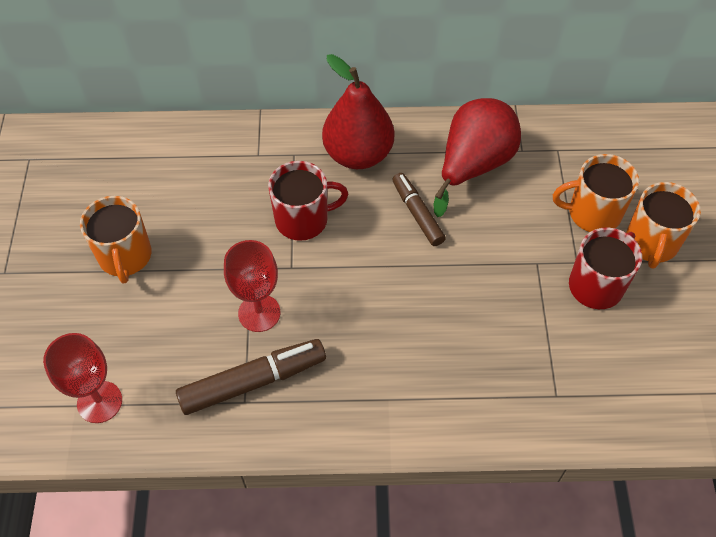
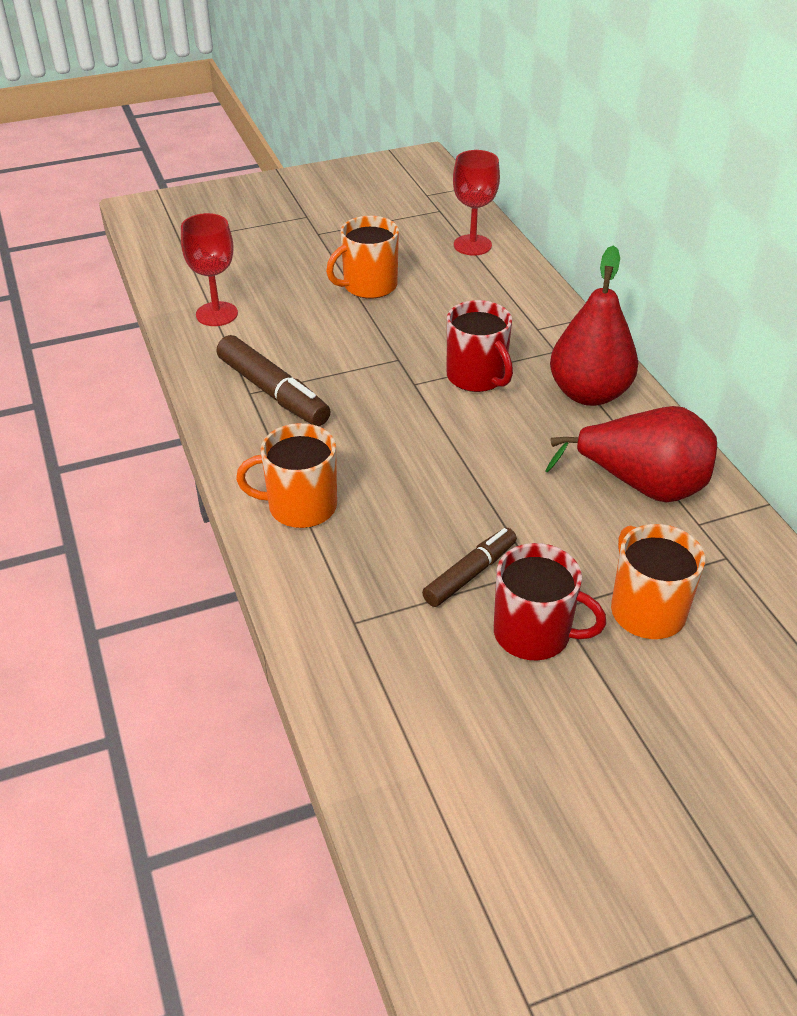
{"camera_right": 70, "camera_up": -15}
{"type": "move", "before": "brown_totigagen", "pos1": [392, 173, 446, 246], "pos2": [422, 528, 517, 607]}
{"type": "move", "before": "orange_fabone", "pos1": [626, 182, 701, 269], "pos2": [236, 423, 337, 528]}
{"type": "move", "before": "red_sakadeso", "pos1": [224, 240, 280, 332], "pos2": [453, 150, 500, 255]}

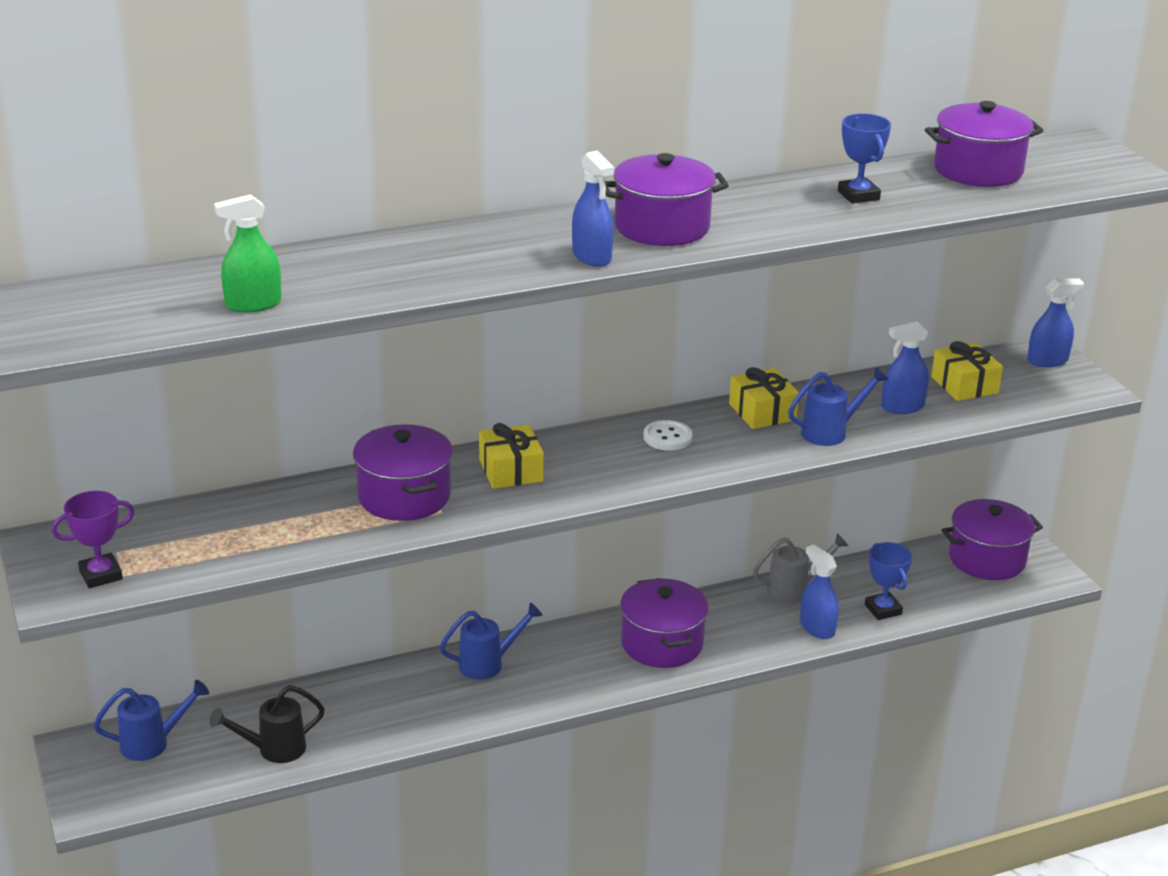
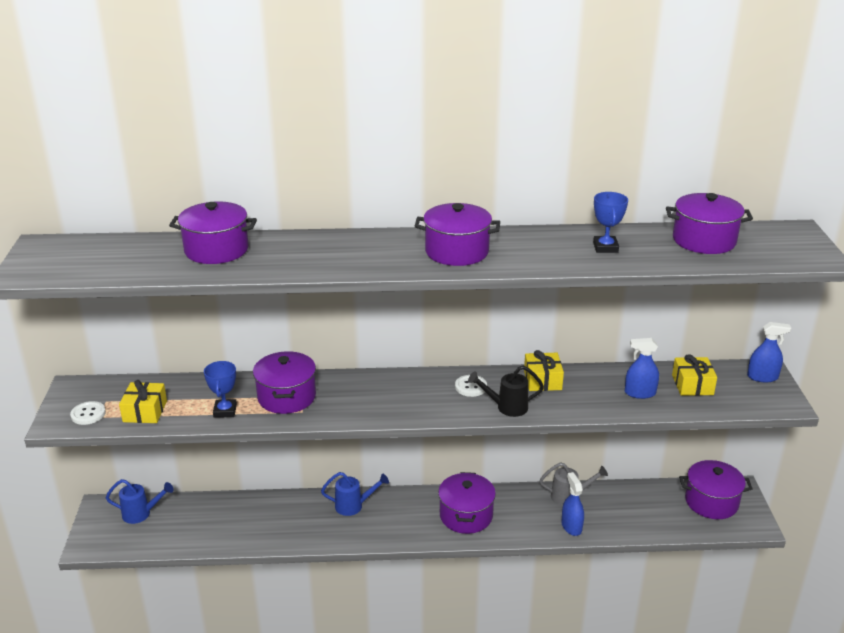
{"camera_right": 20, "camera_up": 0}
{"type": "delete", "before": "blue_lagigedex", "pos1": [572, 151, 614, 267]}
{"type": "delete", "before": "green_lagigedex", "pos1": [214, 194, 281, 313]}
{"type": "delete", "before": "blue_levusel", "pos1": [788, 366, 889, 446]}
{"type": "move", "before": "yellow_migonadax", "pos1": [479, 423, 544, 489], "pos2": [119, 380, 167, 423]}
{"type": "replace", "before": "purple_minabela", "after": "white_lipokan", "pos1": [51, 491, 134, 588], "pos2": [70, 401, 106, 425]}
{"type": "move", "before": "blue_minabela", "pos1": [865, 542, 912, 620], "pos2": [204, 361, 237, 418]}
{"type": "move", "before": "black_levusel", "pos1": [209, 685, 325, 763], "pos2": [468, 366, 544, 417]}
{"type": "insert", "after": "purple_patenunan", "pos2": [169, 201, 257, 264]}

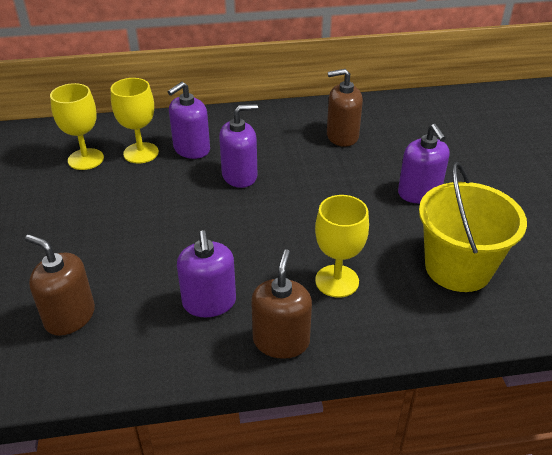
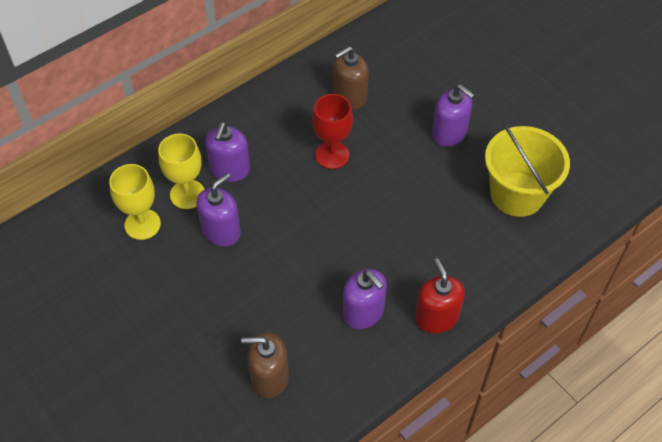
{"camera_right": -30, "camera_up": 15}
{"type": "move", "before": "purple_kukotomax", "pos1": [219, 104, 258, 188], "pos2": [196, 173, 241, 246]}
{"type": "delete", "before": "yellow_sakadeso", "pos1": [315, 195, 369, 298]}
{"type": "recolor", "before": "brown_kukotomax", "after": "red_kukotomax", "pos1": [251, 249, 312, 359], "pos2": [415, 258, 465, 334]}
{"type": "insert", "after": "red_sakadeso", "pos2": [312, 94, 353, 169]}

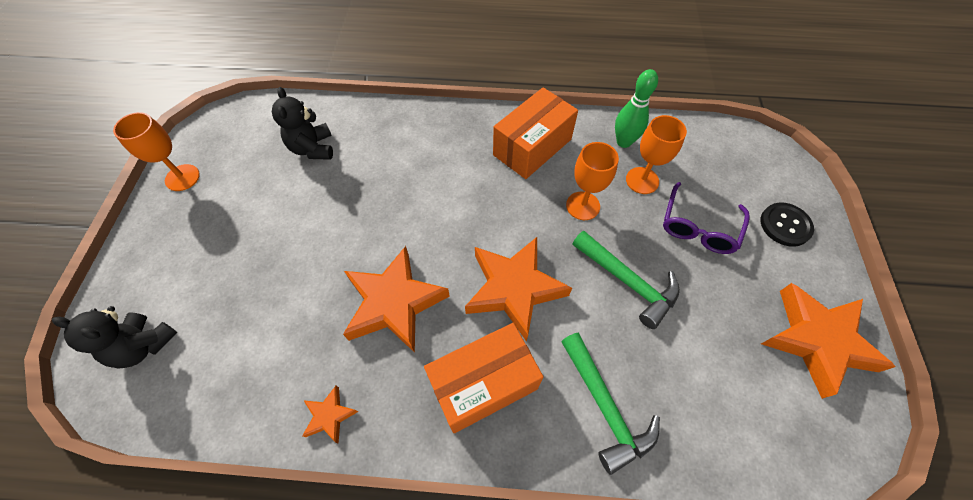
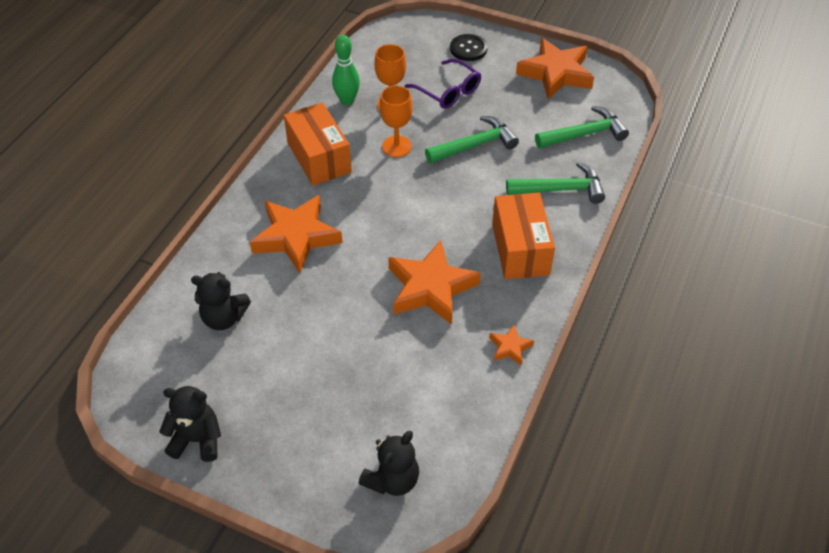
{"camera_right": -70, "camera_up": -10}
{"type": "replace", "before": "orange_sakadeso", "after": "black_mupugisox", "pos1": [113, 112, 200, 191], "pos2": [159, 386, 221, 462]}
{"type": "move", "before": "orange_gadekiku", "pos1": [465, 237, 572, 342], "pos2": [250, 195, 343, 273]}
{"type": "insert", "after": "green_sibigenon", "pos2": [535, 106, 629, 148]}

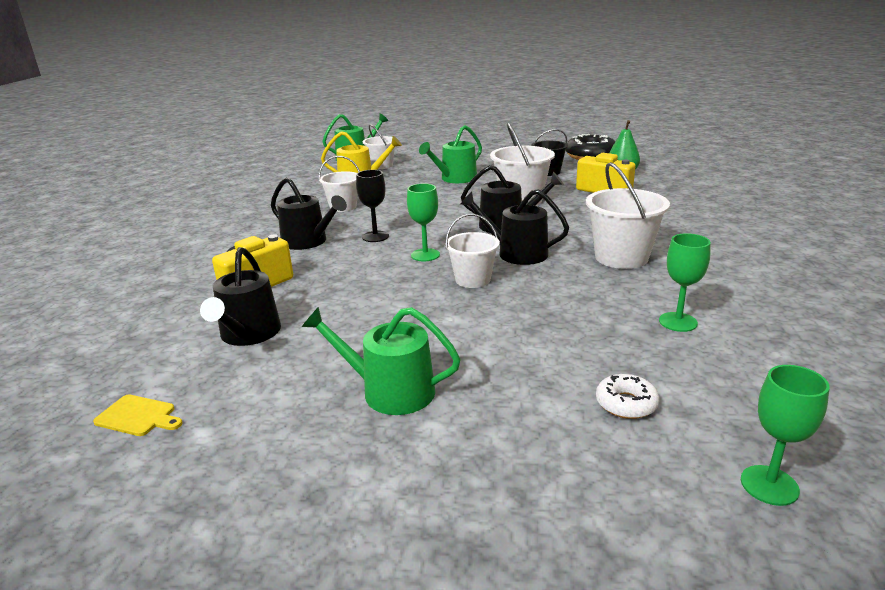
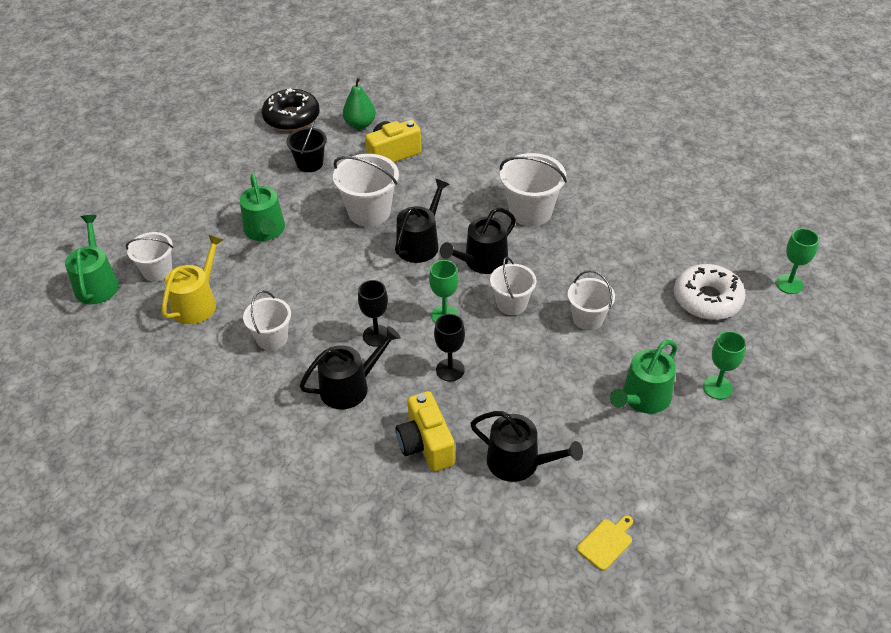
{"camera_right": -65, "camera_up": 20}
{"type": "move", "before": "green_sakadeso", "pos1": [659, 233, 711, 332], "pos2": [703, 331, 746, 400]}
{"type": "resize", "before": "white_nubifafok", "pos1": [596, 374, 659, 419], "pos2": [674, 264, 746, 320], "scale": 1.88}
{"type": "insert", "after": "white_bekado", "pos2": [568, 270, 615, 330]}
{"type": "insert", "after": "black_sakadeso", "pos2": [434, 314, 465, 381]}

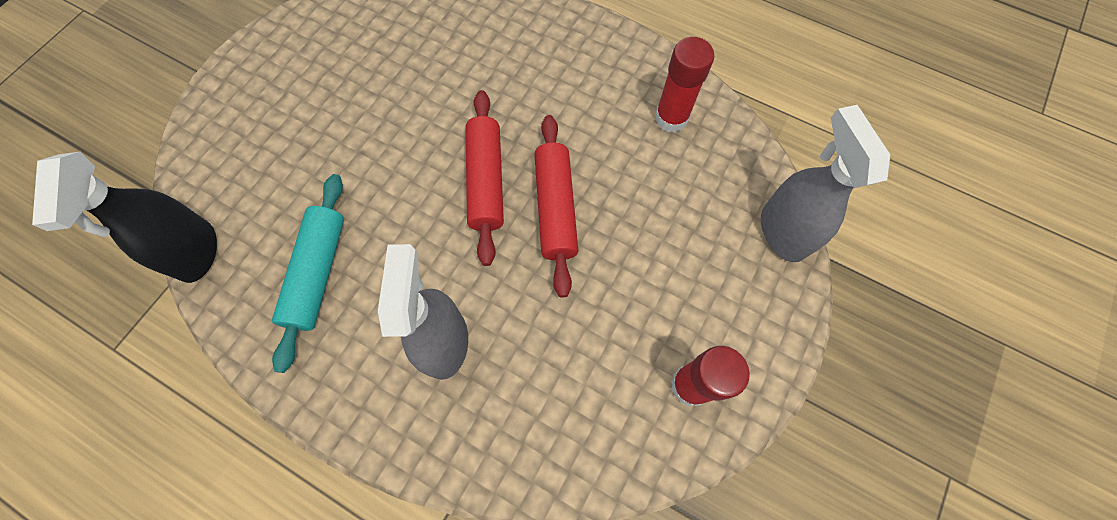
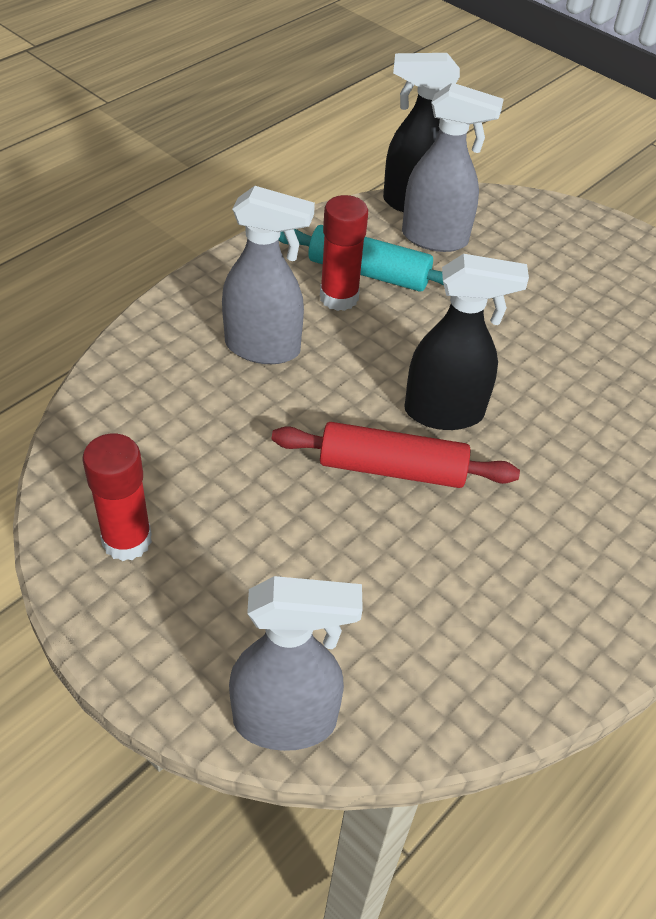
{"camera_right": 100, "camera_up": -20}
{"type": "move", "before": "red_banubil", "pos1": [655, 37, 714, 132], "pos2": [320, 195, 368, 311]}
{"type": "replace", "before": "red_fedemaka", "after": "black_lagigedex", "pos1": [465, 90, 504, 266], "pos2": [404, 254, 529, 430]}
{"type": "insert", "after": "grey_lagigedex", "pos2": [402, 83, 504, 252]}

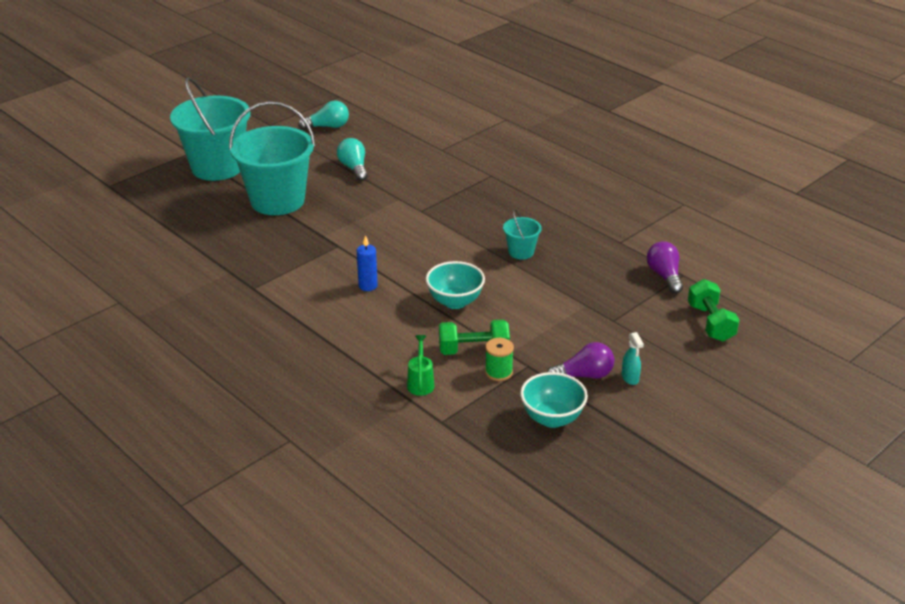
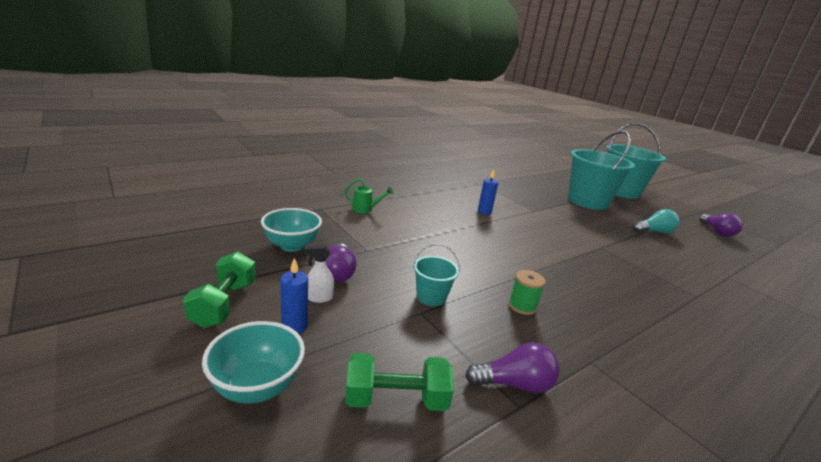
{"camera_right": 95, "camera_up": -10}
{"type": "recolor", "before": "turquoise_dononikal", "after": "purple_dononikal", "pos1": [298, 101, 349, 130], "pos2": [699, 213, 743, 237]}
{"type": "move", "before": "turquoise_bekado", "pos1": [503, 209, 542, 259], "pos2": [413, 244, 460, 306]}
{"type": "move", "before": "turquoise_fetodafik", "pos1": [426, 261, 485, 309], "pos2": [202, 321, 305, 404]}
{"type": "move", "before": "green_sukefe", "pos1": [439, 320, 510, 355], "pos2": [183, 251, 256, 328]}
{"type": "recolor", "before": "turquoise_lagigedex", "after": "white_lagigedex", "pos1": [622, 332, 644, 385], "pos2": [304, 245, 334, 303]}
{"type": "move", "before": "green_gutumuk", "pos1": [485, 338, 514, 381], "pos2": [508, 270, 546, 315]}
{"type": "insert", "after": "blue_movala", "pos2": [280, 258, 308, 334]}

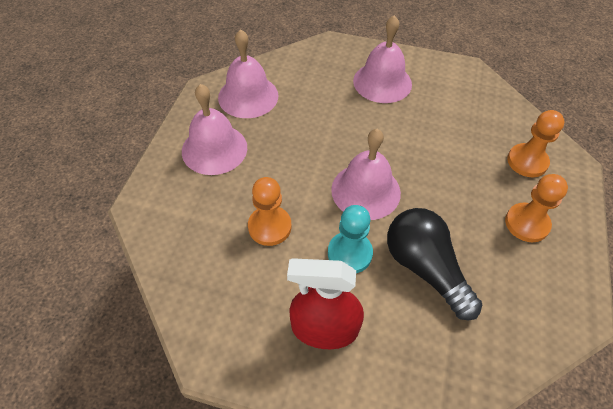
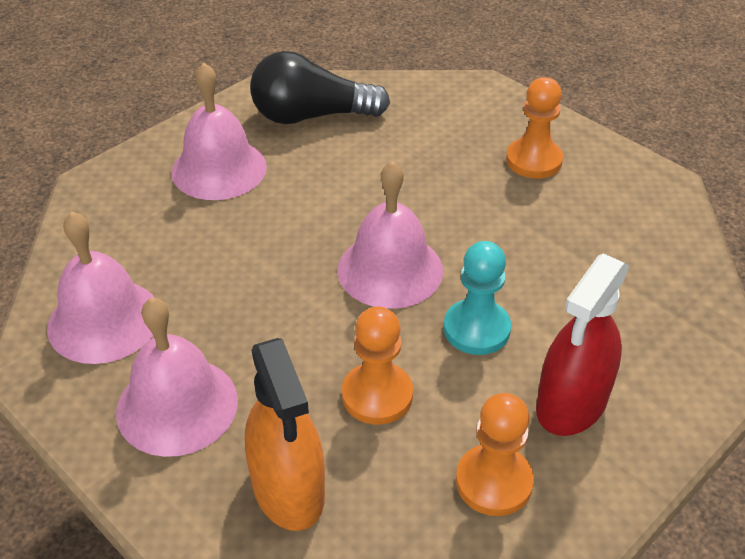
{"camera_right": -60, "camera_up": -10}
{"type": "move", "before": "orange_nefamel", "pos1": [507, 110, 565, 177], "pos2": [456, 393, 534, 516]}
{"type": "move", "before": "black_dononikal", "pos1": [387, 208, 482, 320], "pos2": [250, 51, 390, 124]}
{"type": "insert", "after": "orange_lagigedex", "pos2": [245, 338, 325, 531]}

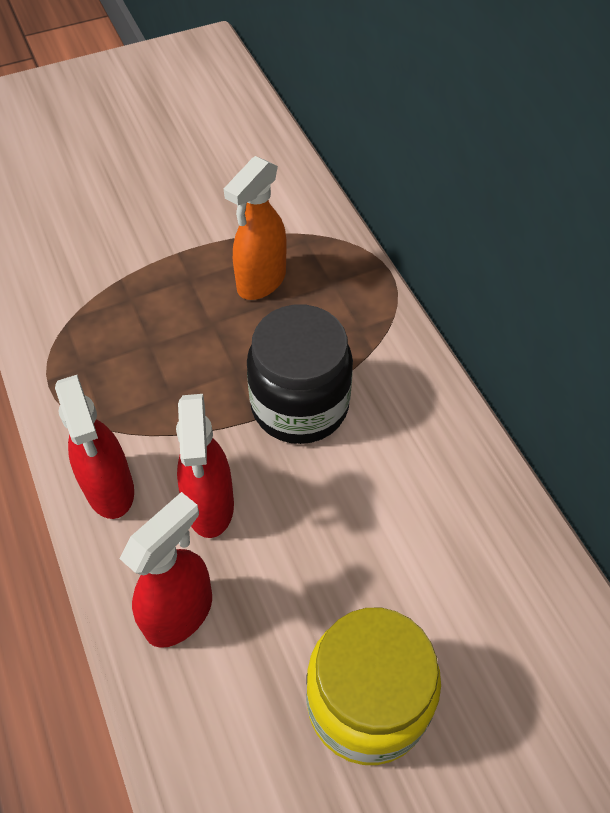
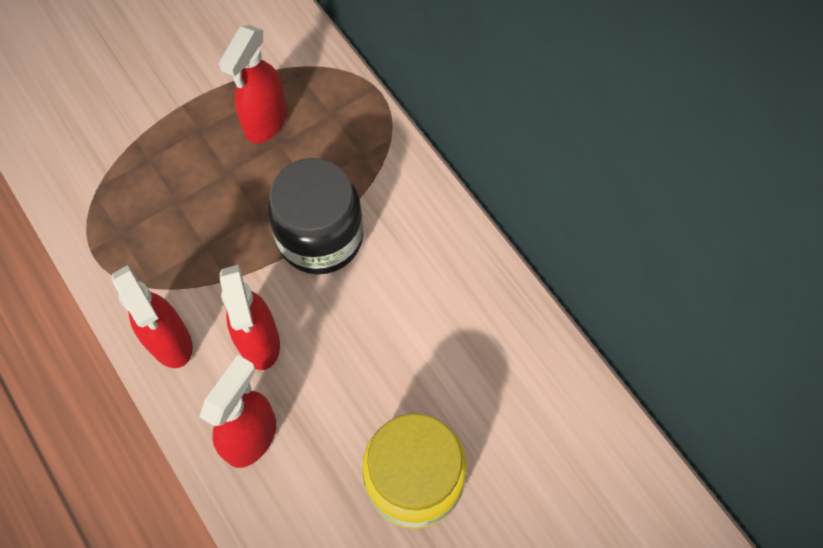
{"camera_right": -10, "camera_up": 10}
{"type": "recolor", "before": "orange_lagigedex", "after": "red_lagigedex", "pos1": [224, 156, 287, 300], "pos2": [219, 25, 287, 143]}

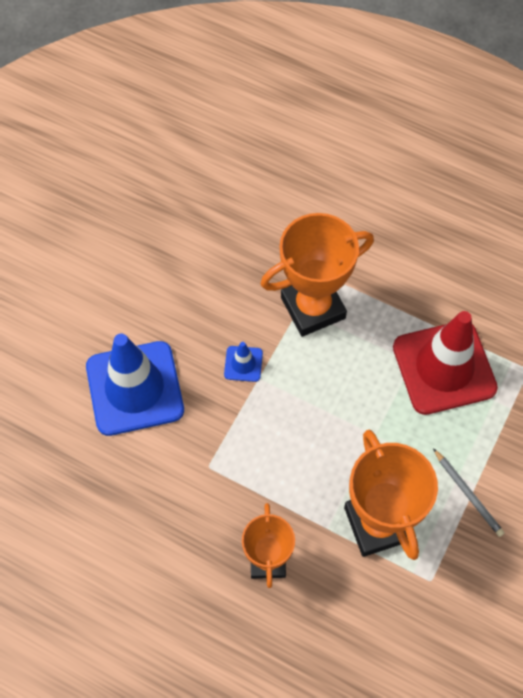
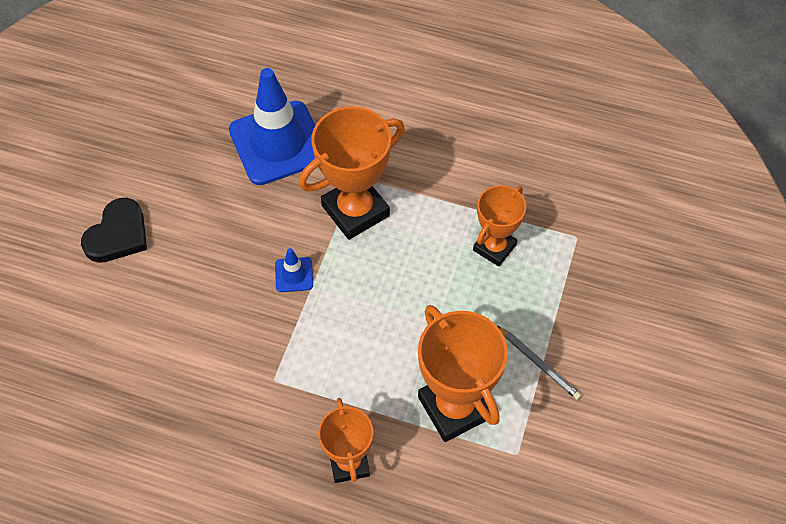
{"camera_right": -10, "camera_up": -5}
{"type": "replace", "before": "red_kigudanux", "after": "orange_minabela", "pos1": [393, 311, 498, 415], "pos2": [473, 185, 526, 267]}
{"type": "move", "before": "blue_kigudanux", "pos1": [86, 333, 184, 436], "pos2": [229, 68, 315, 185]}
{"type": "insert", "after": "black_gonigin", "pos2": [81, 198, 147, 263]}

